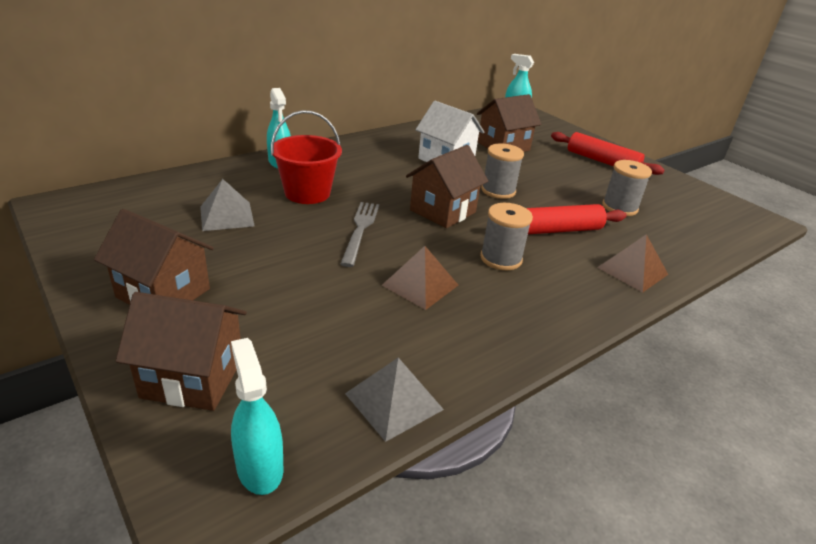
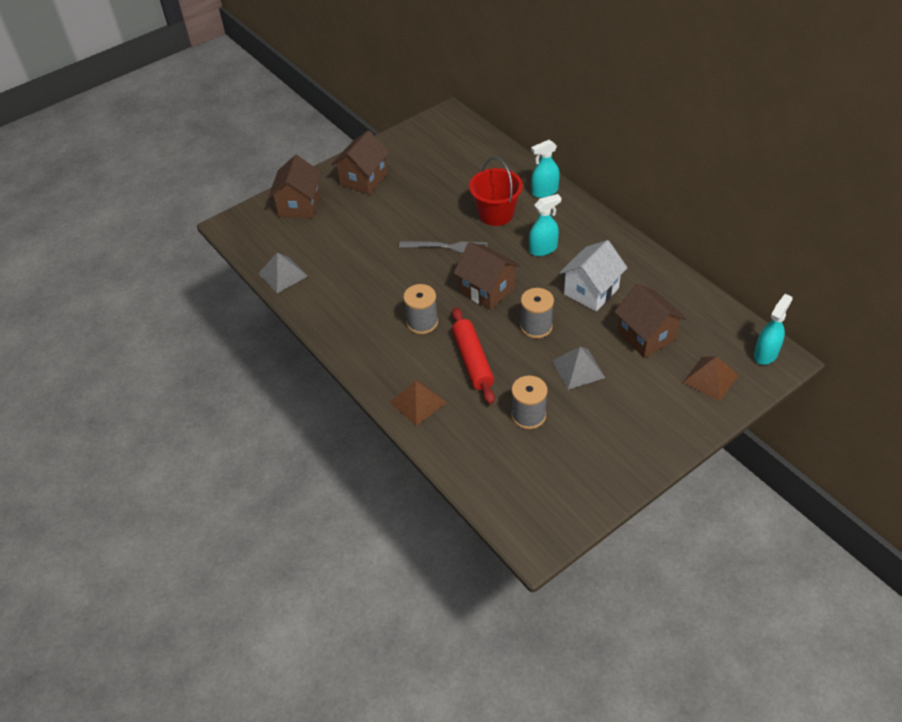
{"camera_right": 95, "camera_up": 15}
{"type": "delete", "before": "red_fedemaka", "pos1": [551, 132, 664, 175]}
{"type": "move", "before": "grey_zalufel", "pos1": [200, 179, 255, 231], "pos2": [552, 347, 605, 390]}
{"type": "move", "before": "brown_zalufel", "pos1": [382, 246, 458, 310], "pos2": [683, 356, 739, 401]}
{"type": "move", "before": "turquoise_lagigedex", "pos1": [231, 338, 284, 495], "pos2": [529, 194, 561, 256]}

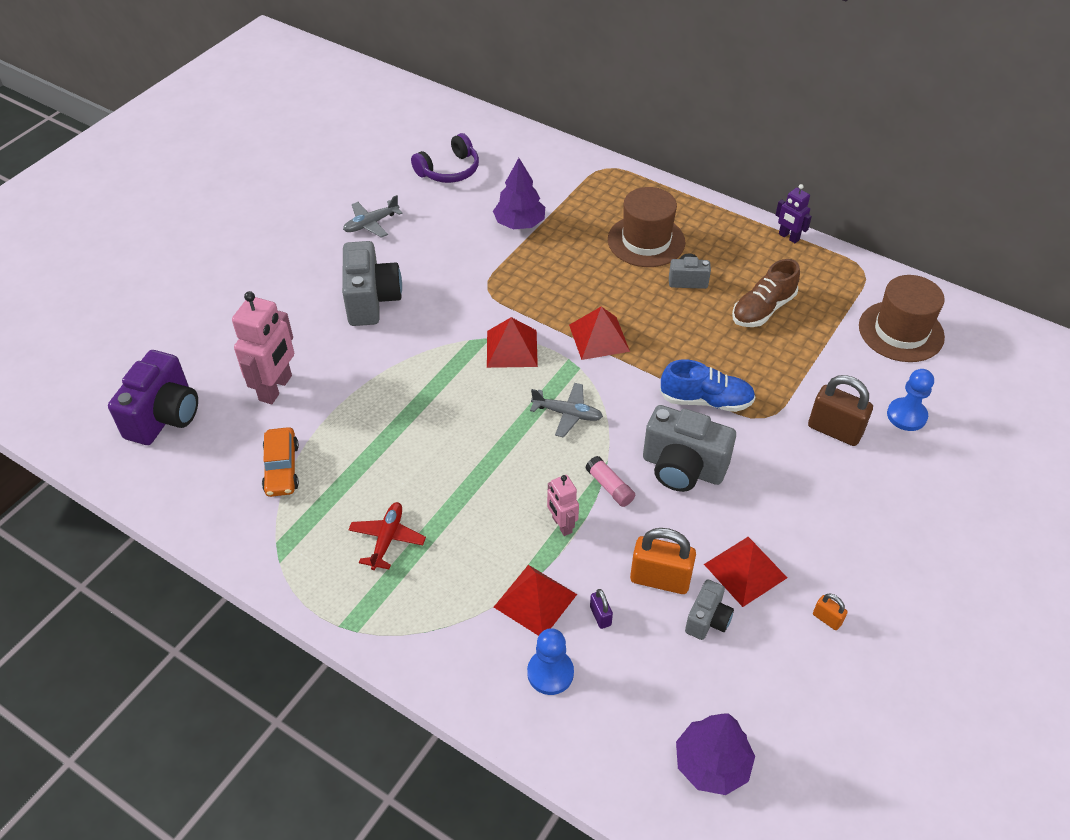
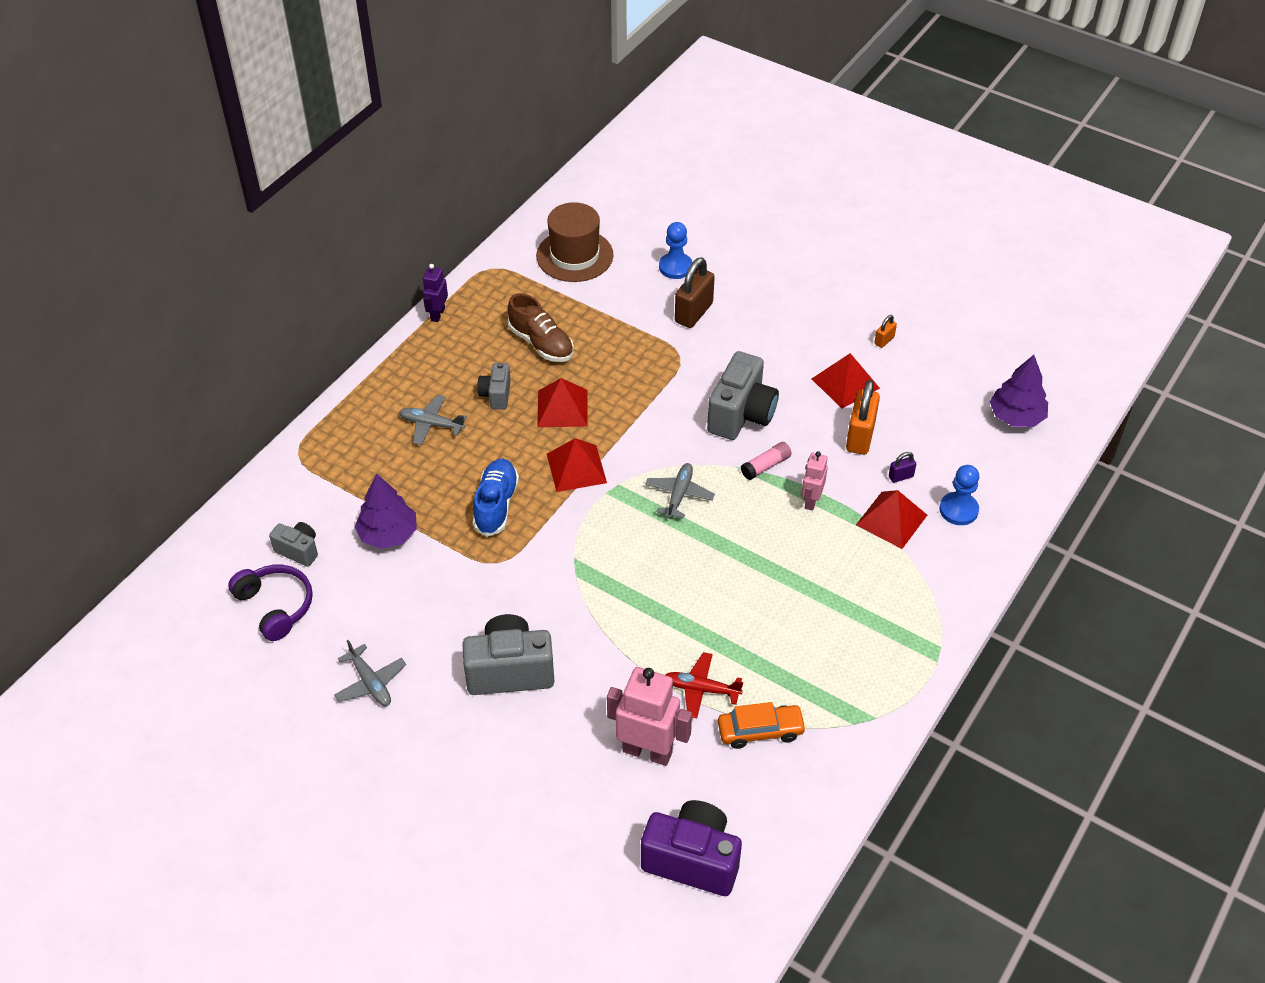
{"camera_right": -90, "camera_up": 0}
{"type": "rotate", "before": "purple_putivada", "pos1": [776, 184, 812, 243], "pos2": [422, 264, 448, 322], "turn": 150}
{"type": "replace", "before": "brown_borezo", "after": "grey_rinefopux", "pos1": [608, 187, 685, 267], "pos2": [399, 395, 467, 445]}
{"type": "move", "before": "red_zalufel", "pos1": [487, 317, 538, 368], "pos2": [537, 378, 588, 427]}
{"type": "move", "before": "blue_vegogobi", "pos1": [660, 360, 755, 412], "pos2": [473, 458, 519, 537]}
{"type": "rotate", "before": "pink_putivada", "pos1": [547, 475, 579, 536], "pos2": [801, 451, 828, 511], "turn": 135}
{"type": "move", "before": "red_rinefopux", "pos1": [349, 502, 426, 570], "pos2": [666, 652, 743, 718]}
{"type": "move", "before": "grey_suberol", "pos1": [685, 580, 734, 640], "pos2": [269, 522, 318, 567]}

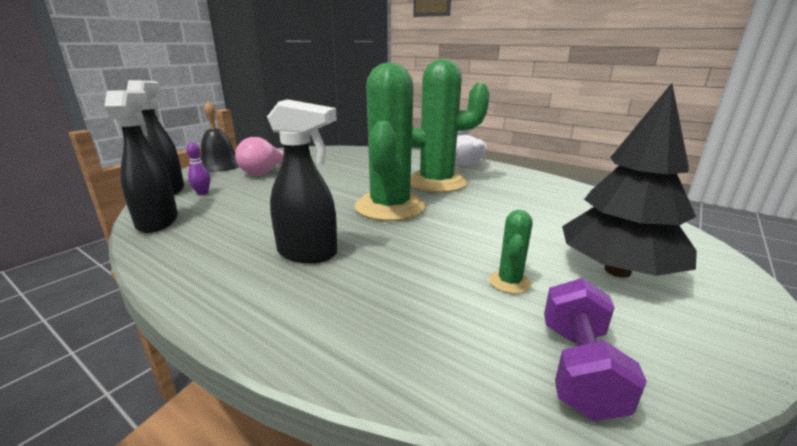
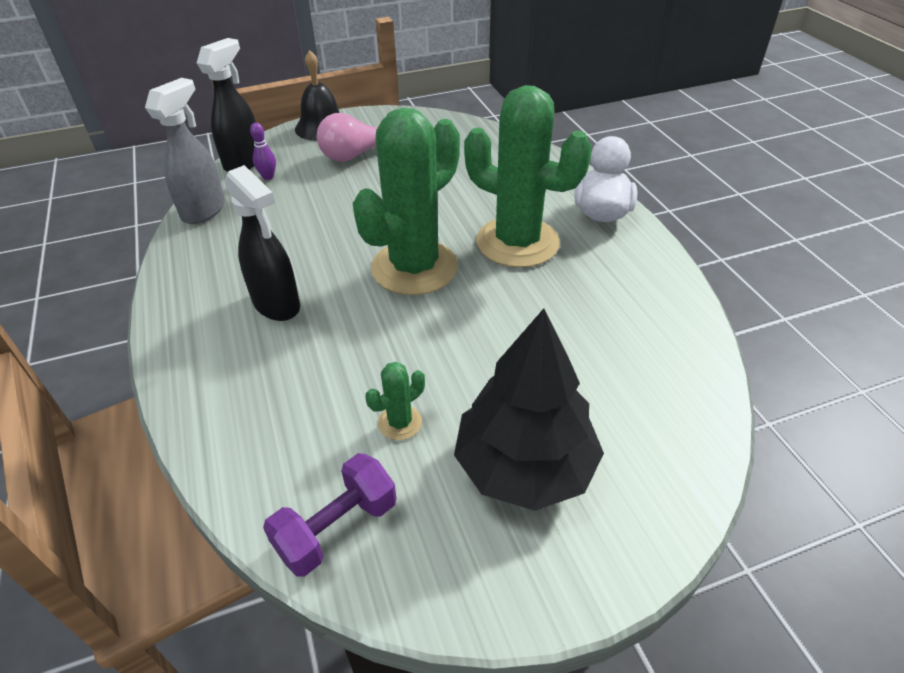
{"camera_right": 35, "camera_up": 20}
{"type": "recolor", "before": "black_lagigedex", "after": "grey_lagigedex", "pos1": [104, 90, 178, 233], "pos2": [145, 78, 225, 224]}

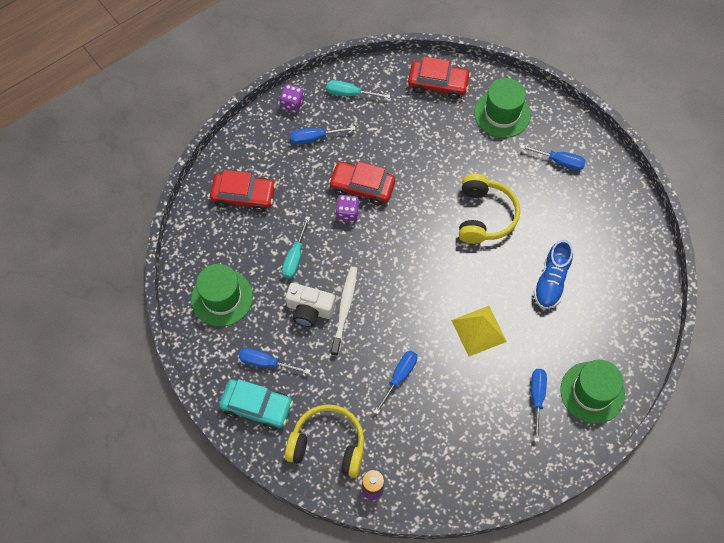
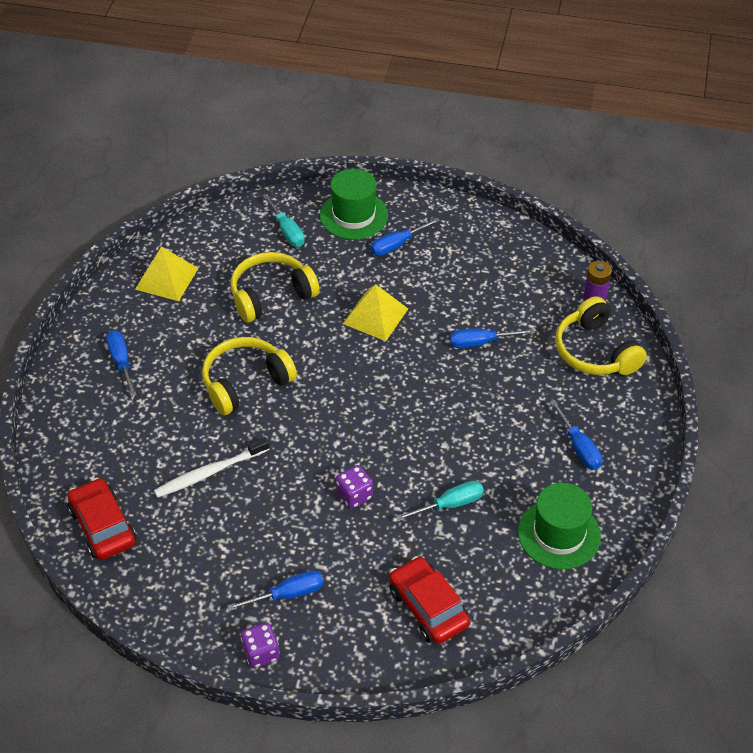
{"camera_right": -130, "camera_up": -15}
{"type": "delete", "before": "green_borezo", "pos1": [474, 78, 531, 138]}
{"type": "move", "before": "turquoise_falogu", "pos1": [326, 80, 390, 98], "pos2": [263, 194, 305, 247]}
{"type": "rotate", "before": "blue_falogu", "pos1": [290, 126, 356, 144], "pos2": [227, 570, 323, 611], "turn": -60}
{"type": "delete", "before": "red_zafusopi", "pos1": [329, 161, 395, 205]}
{"type": "replace", "before": "blue_vegogobi", "after": "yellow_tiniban", "pos1": [533, 240, 573, 309], "pos2": [231, 252, 320, 323]}
{"type": "move", "before": "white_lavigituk", "pos1": [331, 267, 357, 356], "pos2": [154, 437, 270, 498]}
{"type": "delete", "before": "white_suberol", "pos1": [286, 283, 336, 327]}
{"type": "delete", "before": "turquoise_zafusopi", "pos1": [219, 379, 293, 430]}
{"type": "insert", "after": "yellow_zalufel", "pos2": [135, 246, 198, 301]}

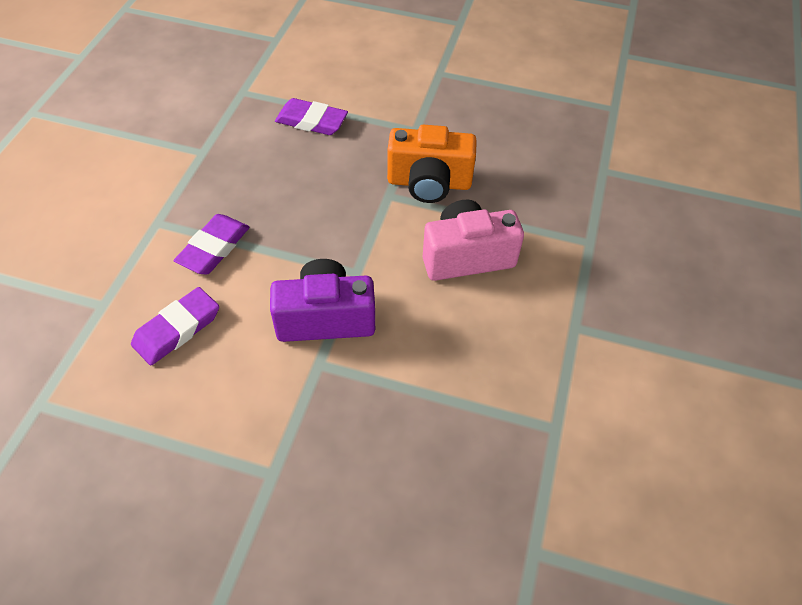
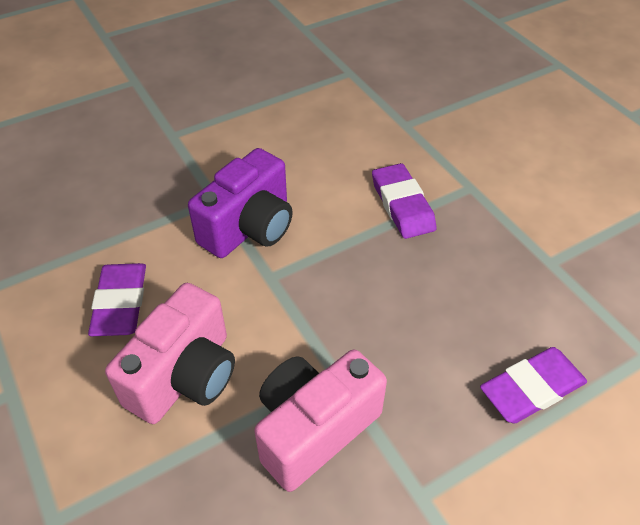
{"camera_right": 135, "camera_up": -5}
{"type": "recolor", "before": "orange_suberol", "after": "pink_suberol", "pos1": [387, 125, 477, 203], "pos2": [255, 350, 387, 492]}
{"type": "move", "before": "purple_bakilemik", "pos1": [131, 287, 219, 366], "pos2": [88, 263, 146, 336]}

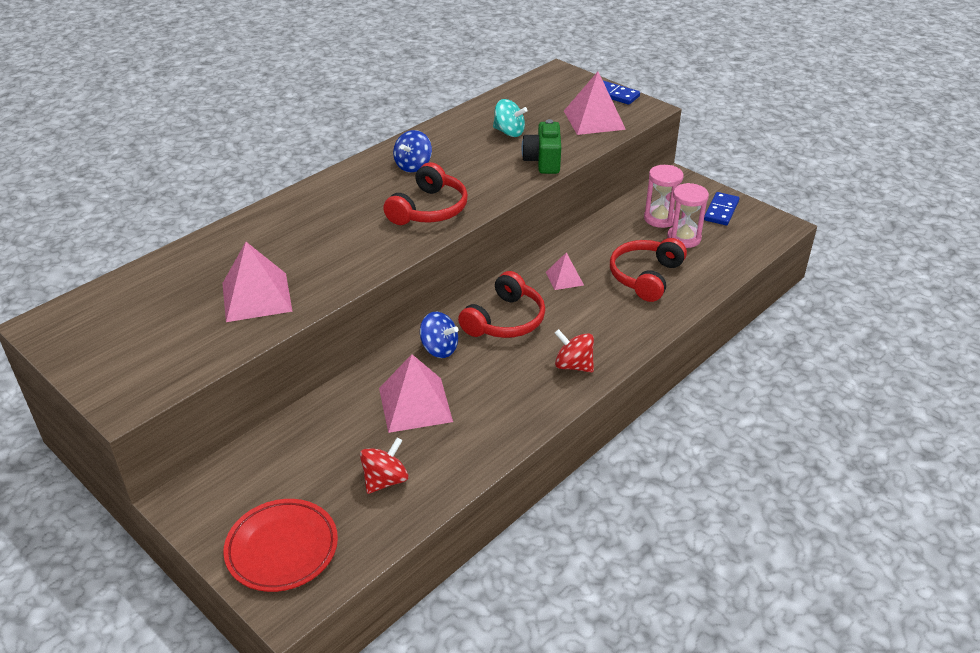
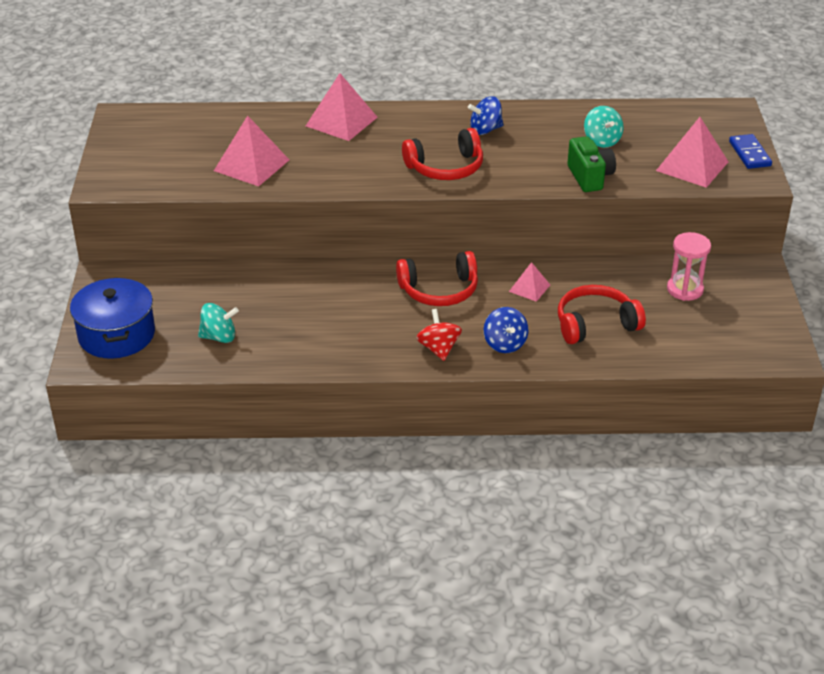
{"camera_right": 45, "camera_up": 0}
{"type": "rotate", "before": "green_suberol", "pos1": [522, 119, 561, 174], "pos2": [567, 136, 616, 192], "turn": 120}
{"type": "delete", "before": "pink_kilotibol", "pos1": [667, 183, 709, 248]}
{"type": "delete", "before": "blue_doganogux", "pos1": [704, 192, 739, 225]}
{"type": "move", "before": "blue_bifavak", "pos1": [420, 312, 458, 358], "pos2": [484, 307, 528, 353]}
{"type": "move", "before": "pink_zalufel", "pos1": [379, 354, 453, 433], "pos2": [306, 73, 378, 141]}
{"type": "recolor", "before": "red_bifavak", "after": "turquoise_bifavak", "pos1": [360, 437, 408, 494], "pos2": [198, 303, 239, 343]}
{"type": "replace", "before": "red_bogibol", "after": "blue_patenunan", "pos1": [223, 499, 338, 592], "pos2": [70, 277, 155, 359]}

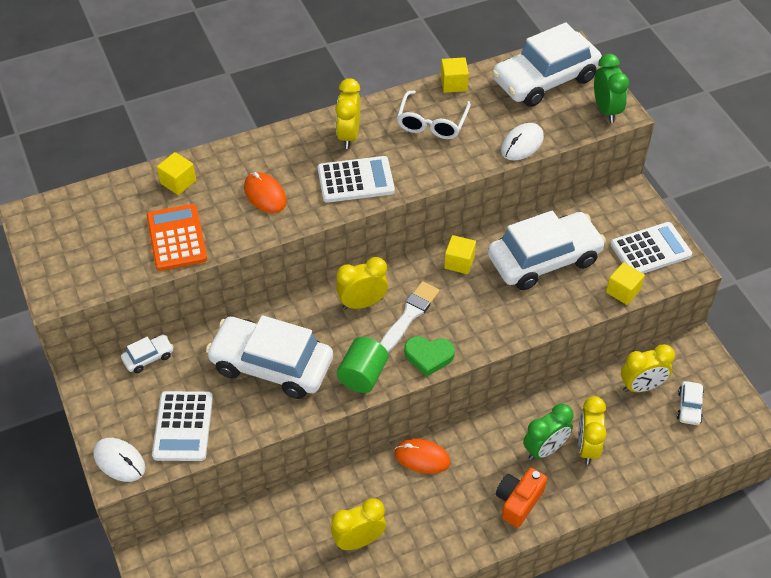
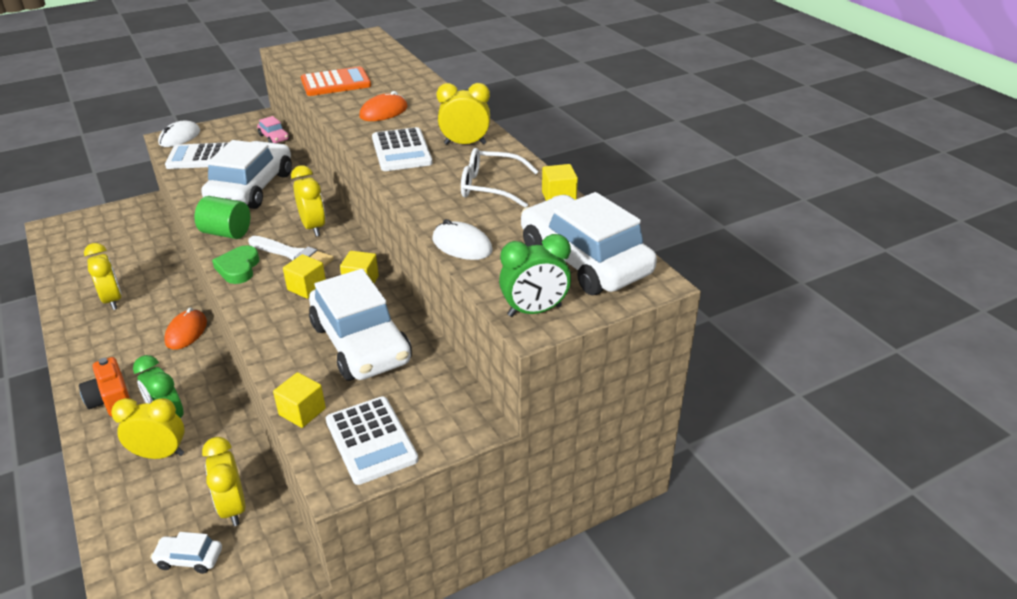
{"camera_right": 85, "camera_up": -15}
{"type": "move", "before": "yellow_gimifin", "pos1": [157, 152, 196, 195], "pos2": [283, 254, 326, 299]}
{"type": "recolor", "before": "white_zafusopi", "after": "pink_zafusopi", "pos1": [121, 334, 174, 373], "pos2": [257, 116, 289, 143]}
{"type": "rotate", "before": "orange_suberol", "pos1": [496, 468, 547, 528], "pos2": [79, 357, 130, 417], "turn": -150}

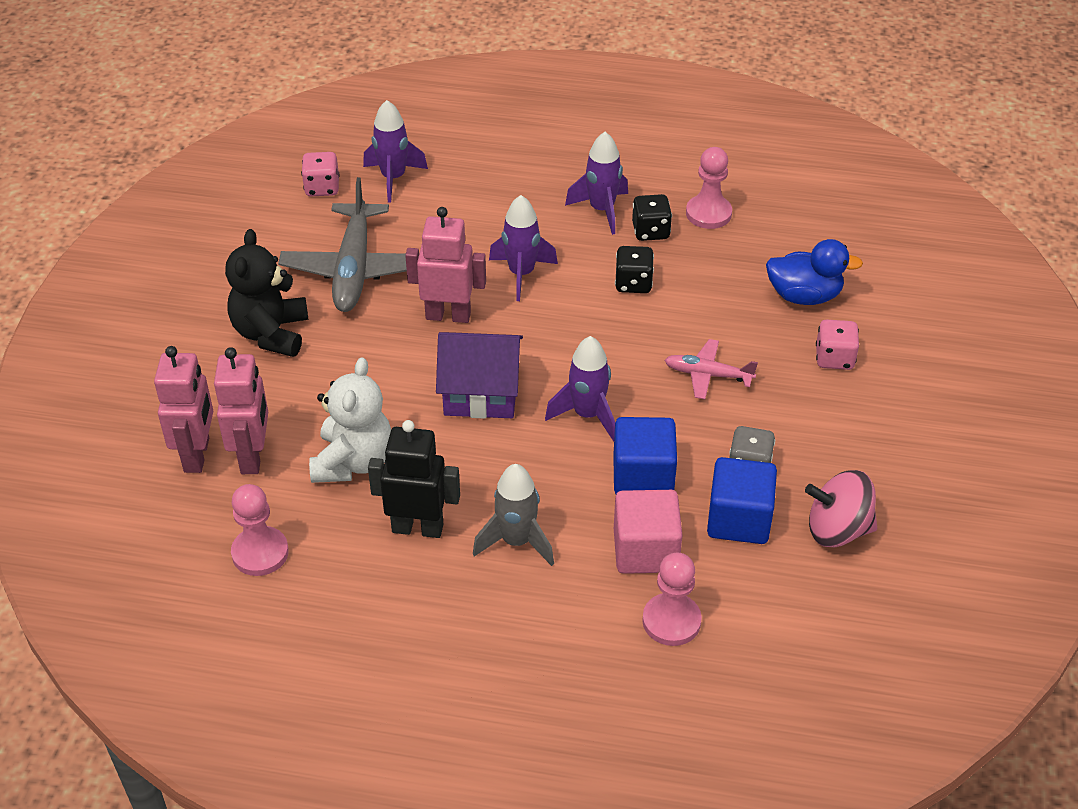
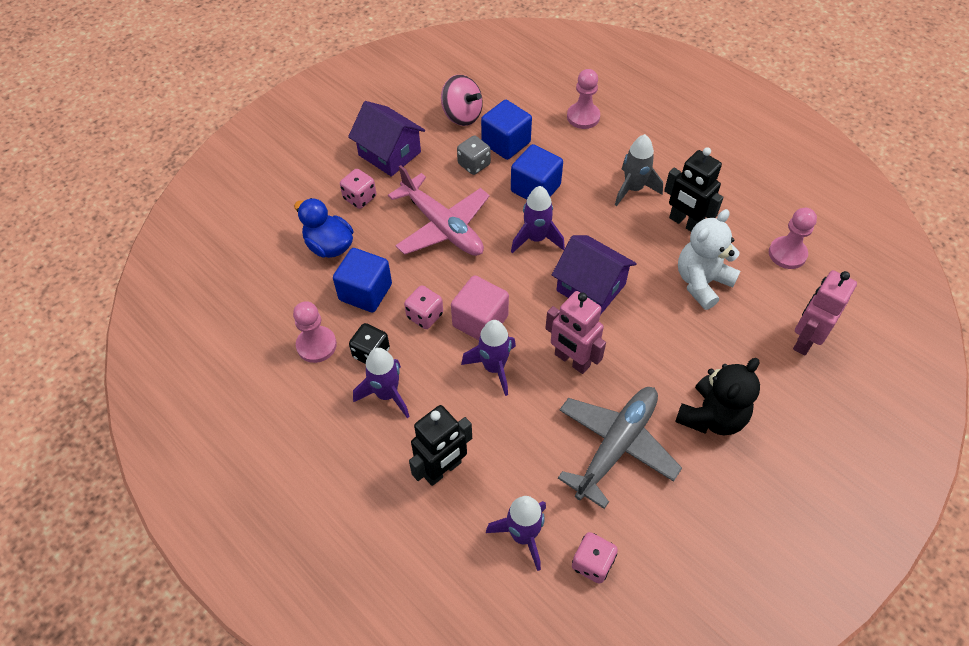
{"camera_right": -145, "camera_up": 10}
{"type": "recolor", "before": "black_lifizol", "after": "pink_lifizol", "pos1": [615, 246, 654, 293], "pos2": [404, 285, 443, 329]}
{"type": "resize", "before": "pink_rinefopux", "pos1": [664, 339, 758, 399], "pos2": [388, 165, 490, 256], "scale": 1.87}
{"type": "delete", "before": "pink_putivada", "pos1": [214, 347, 268, 474]}
{"type": "move", "before": "pink_gimifin", "pos1": [614, 490, 683, 574], "pos2": [451, 275, 509, 340]}
{"type": "insert", "after": "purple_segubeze", "pos2": [348, 101, 425, 177]}
{"type": "insert", "after": "blue_gimifin", "pos2": [333, 248, 392, 312]}
{"type": "insert", "after": "black_putivada", "pos2": [409, 405, 472, 486]}

